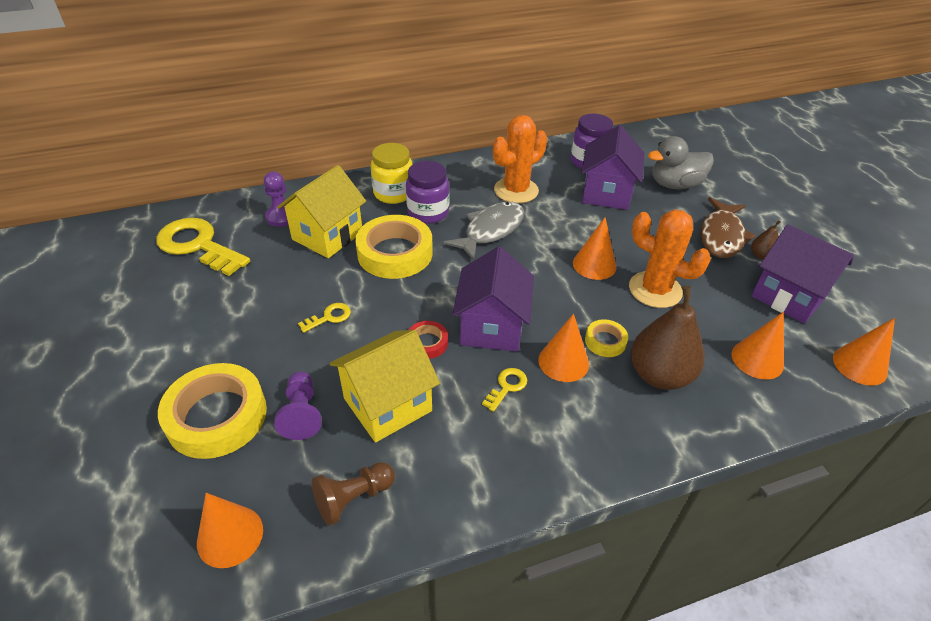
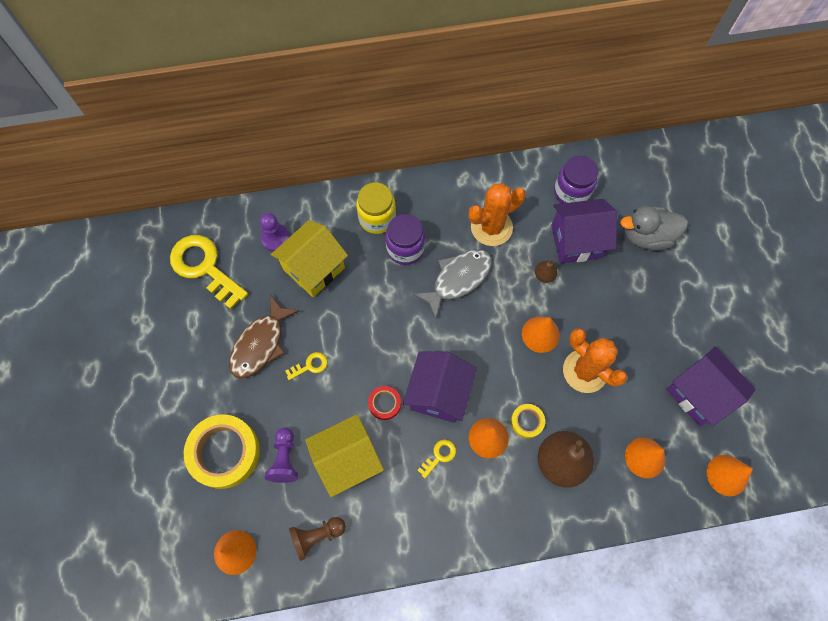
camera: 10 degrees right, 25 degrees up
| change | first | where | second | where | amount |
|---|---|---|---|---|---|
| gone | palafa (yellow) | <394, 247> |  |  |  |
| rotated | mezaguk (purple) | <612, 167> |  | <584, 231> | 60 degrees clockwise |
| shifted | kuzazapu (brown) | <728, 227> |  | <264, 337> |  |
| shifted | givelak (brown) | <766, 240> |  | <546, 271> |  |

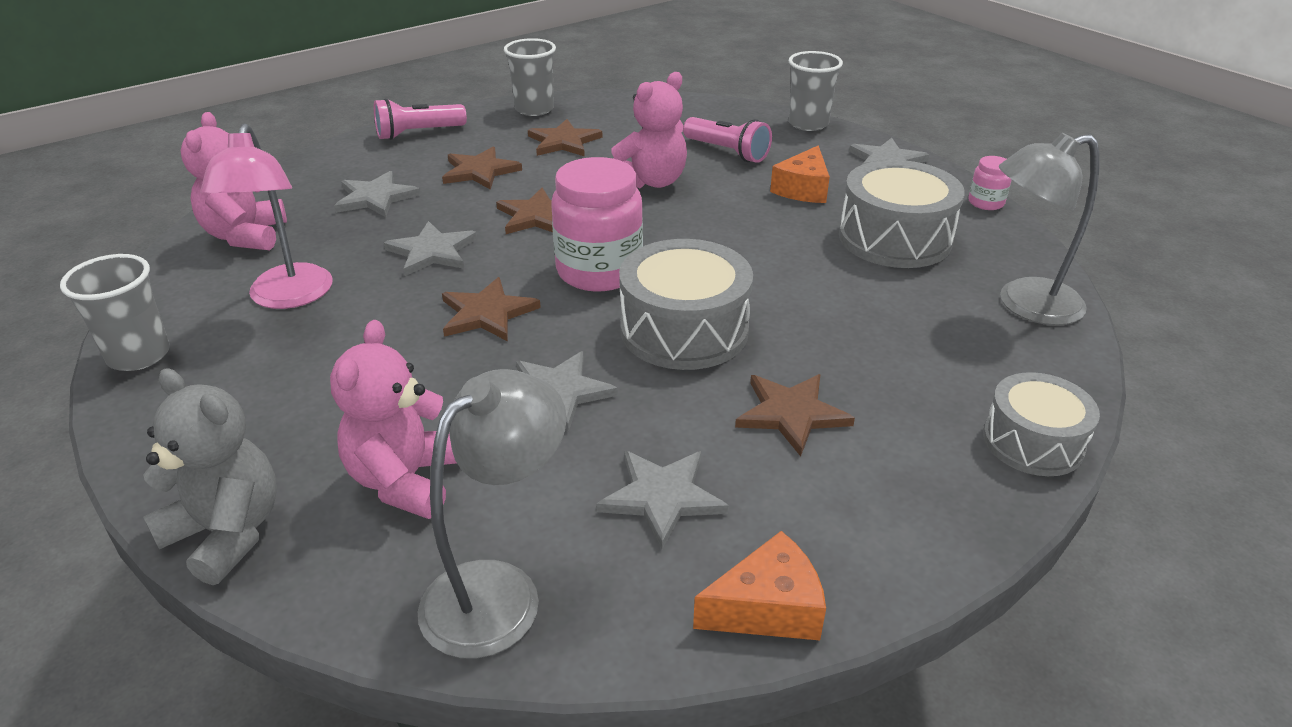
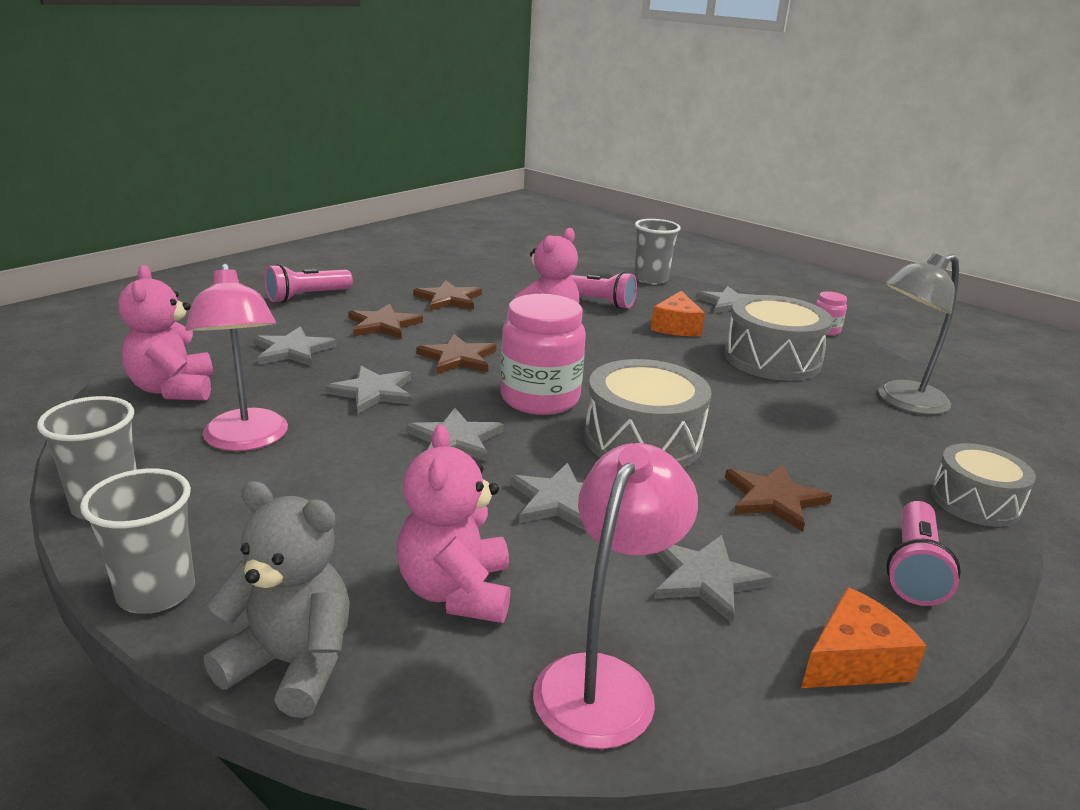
camera: 15 degrees left, 10 degrees down
| change | first | where | second | where | amount |
|---|---|---|---|---|---|
| repainted | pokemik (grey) | <492, 514> | pokemik (pink) | <615, 596> |  |
| repainted | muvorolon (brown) | <491, 309> | muvorolon (grey) | <455, 435> |  |
| shifted | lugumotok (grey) | <530, 77> |  | <137, 541> |  |
| new |  |  | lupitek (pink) | <923, 553> |  |

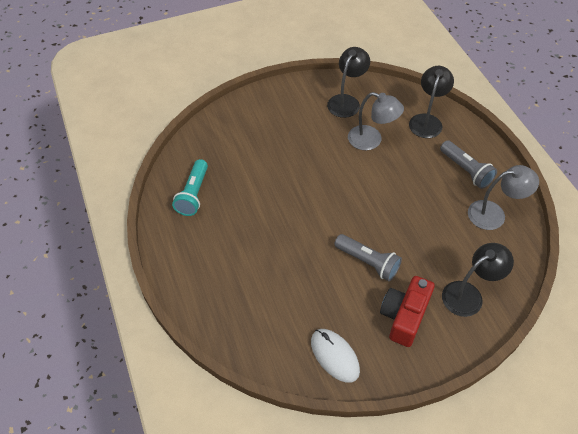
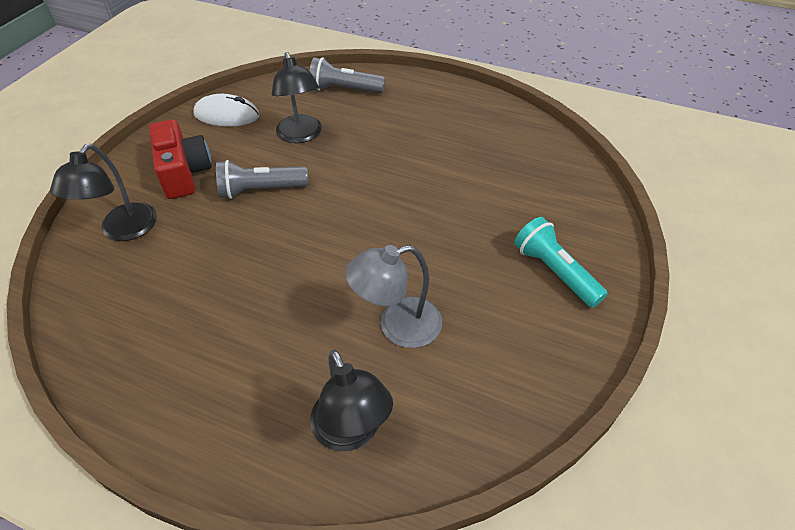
camera: 135 degrees right, 5 degrees down
| change | first | where | second | where | amount |
|---|---|---|---|---|---|
| shifted | lupitek (turquoise) | <190, 187> |  | <561, 262> |  |
| shifted | pokemik (black) | <348, 82> |  | <297, 97> |  |
| shifted | lupitek (grey) | <468, 164> |  | <347, 75> |  |
| gone | pokemik (grey) | <503, 197> |  |  |  |

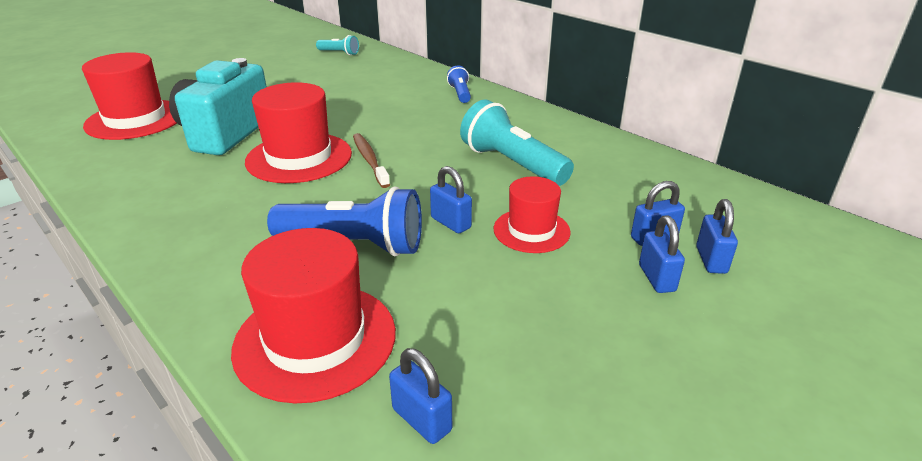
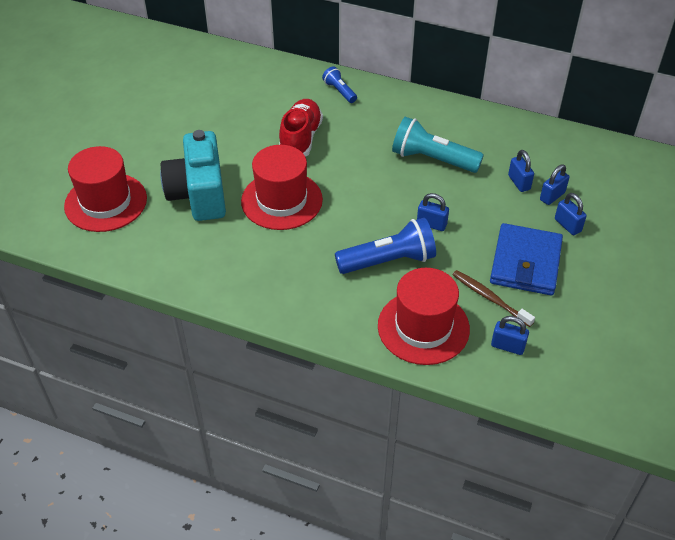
camera: 25 degrees left, 15 degrees up
| change | first | where | second | where | amount |
|---|---|---|---|---|---|
| gone | lupitek (turquoise) | <337, 45> |  |  |  |
| shifted | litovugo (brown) | <371, 160> |  | <493, 298> |  |
| gone | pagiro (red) | <532, 214> |  |  |  |
| shifted | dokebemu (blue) | <717, 236> |  | <521, 171> |  |
| new |  |  | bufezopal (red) | <301, 128> |  |
| new |  |  | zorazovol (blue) | <526, 259> |  |

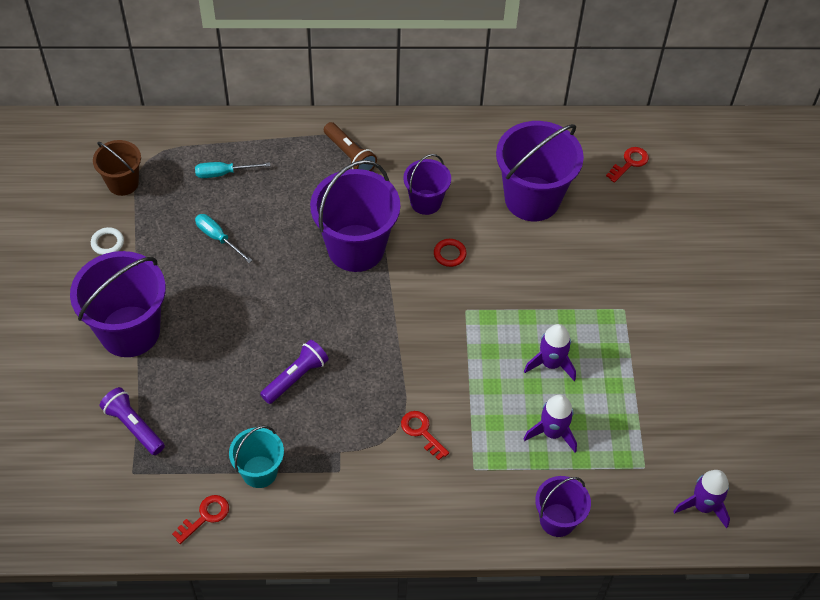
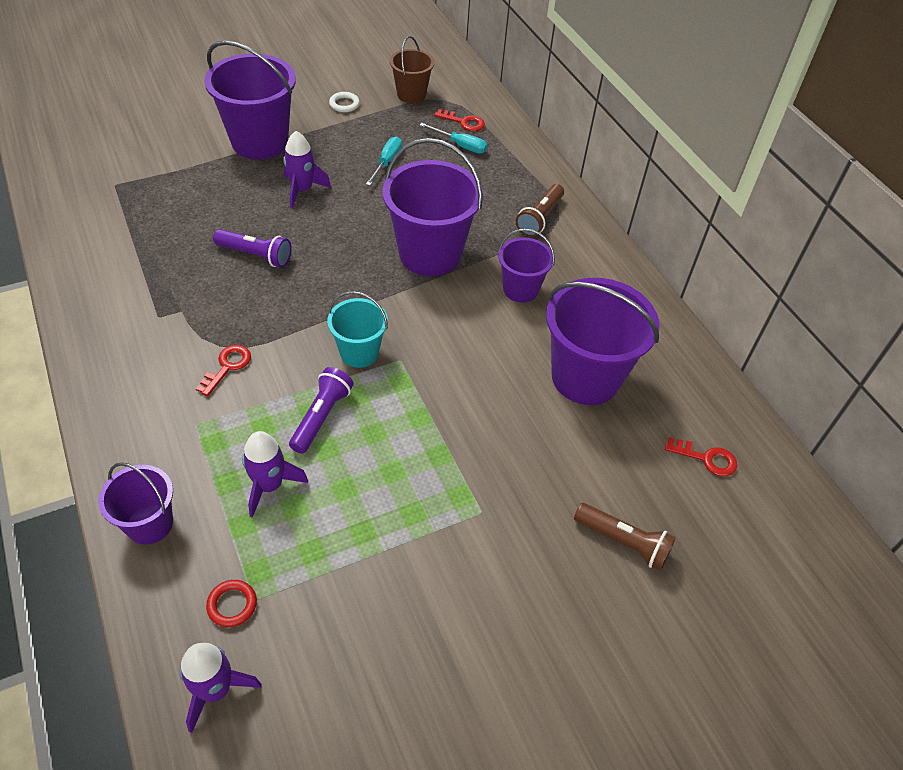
camera: 65 degrees right, 5 degrees down
| change | first | where | second | where | amount |
|---|---|---|---|---|---|
| shifted | lupitek (purple) | <132, 421> |  | <321, 410> |  |
| shifted | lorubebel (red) | <200, 519> |  | <459, 120> |  |
| rotated | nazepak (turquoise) | <232, 170> |  | <453, 138> | 150 degrees clockwise |
| shifted | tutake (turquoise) | <256, 457> |  | <357, 329> |  |
| shifted | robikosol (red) | <450, 253> |  | <231, 603> |  |
| shifted | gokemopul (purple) | <550, 352> |  | <307, 170> |  |
| new |  |  | lupitek (brown) | <625, 537> |  |

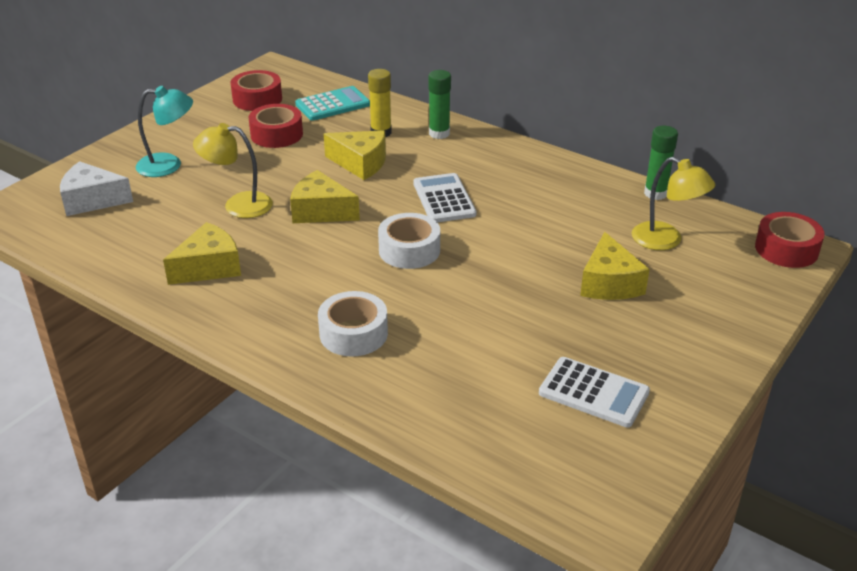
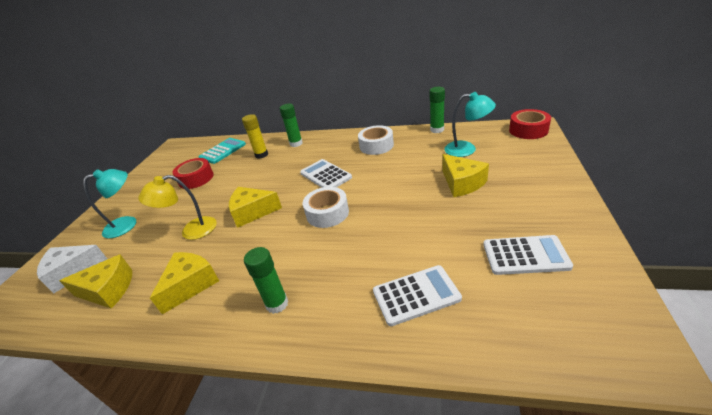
camera: 20 degrees left, 0 degrees up
| change | first | where | second | where | amount |
|---|---|---|---|---|---|
| gone | palafa (red) | <256, 90> |  |  |  |
| shifted | palafa (white) | <353, 324> |  | <376, 140> |  |
| shifted | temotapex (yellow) | <355, 155> |  | <95, 281> |  |
| repainted | pokemik (yellow) | <673, 203> | pokemik (turquoise) | <470, 124> |  |
| new |  |  | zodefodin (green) | <266, 280> |  |
| new |  |  | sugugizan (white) | <417, 295> |  |

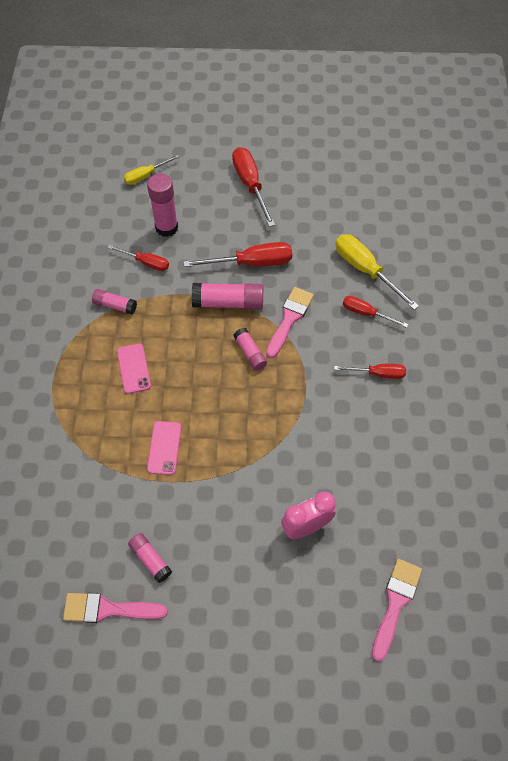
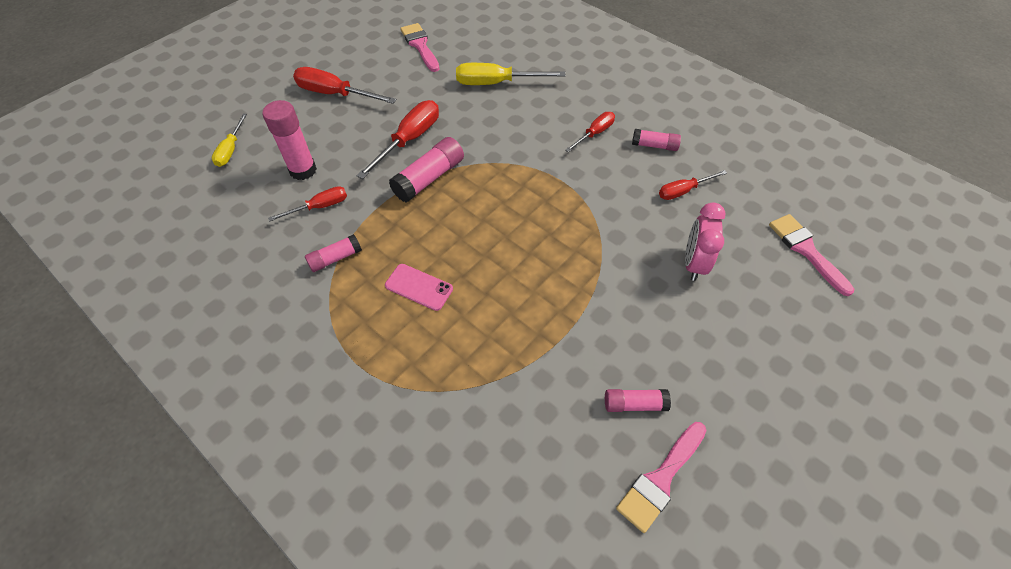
camera: 50 degrees left, 5 degrees down
| change | first | where | second | where | amount |
|---|---|---|---|---|---|
| gone | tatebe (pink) | <164, 448> |  |  |  |
| shifted | zodefodin (pink) | <250, 349> |  | <656, 140> |  |
| shifted | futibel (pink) | <290, 322> |  | <419, 47> |  |
| shifted | nazepak (red) | <375, 312> |  | <693, 185> |  |

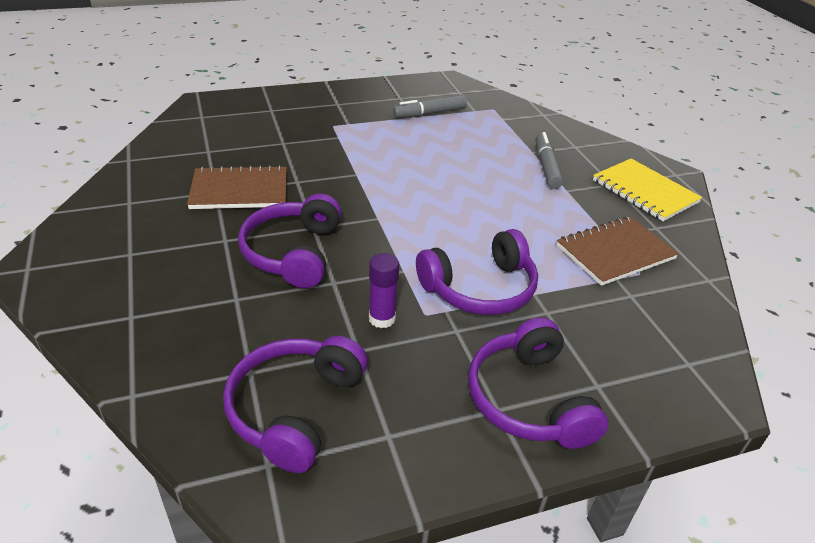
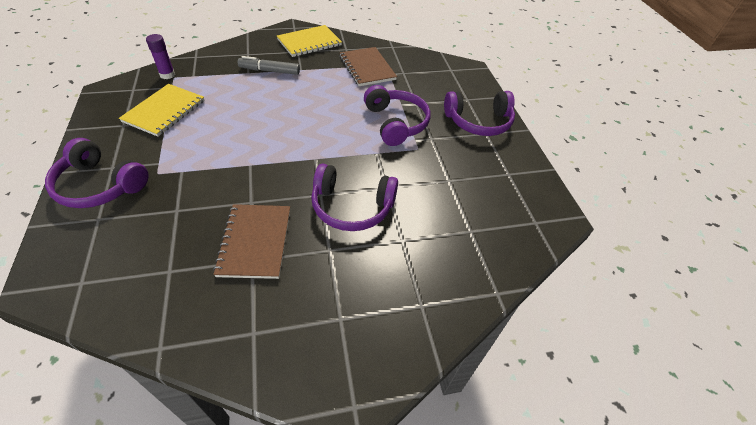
camera: 85 degrees left, 10 degrees up
| change | first | where | second | where | amount |
|---|---|---|---|---|---|
| shifted | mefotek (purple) | <295, 404> |  | <97, 173> |  |
| shifted | zodefodin (purple) | <384, 290> |  | <160, 56> |  |
| swapped | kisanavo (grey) | <430, 106> | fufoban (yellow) | <162, 110> |  |

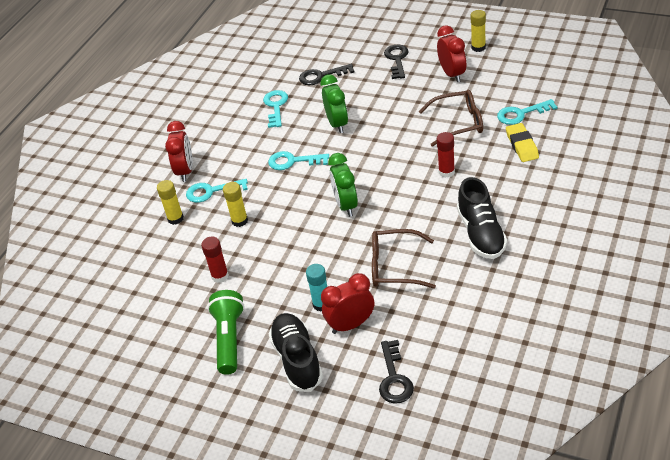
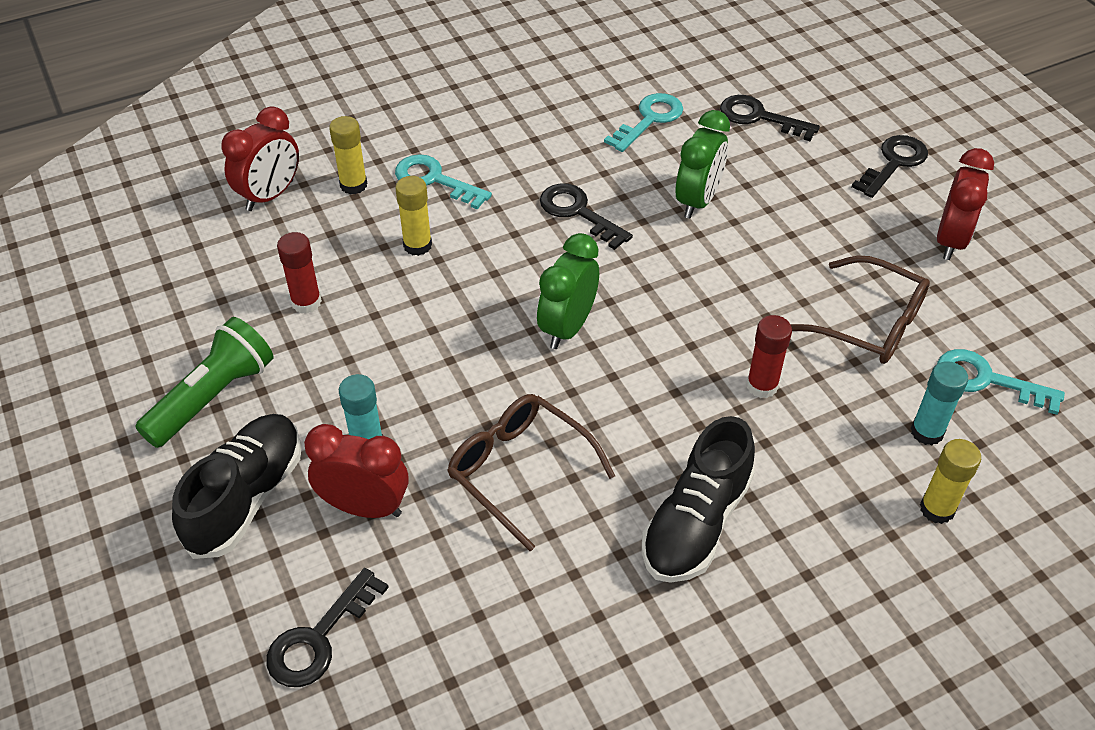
camera: 35 degrees right, 5 degrees up
| change | first | where | second | where | amount |
|---|---|---|---|---|---|
| shifted | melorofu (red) | <179, 151> |  | <260, 158> |  |
| repainted | lorubebel (turquoise) | <298, 160> | lorubebel (black) | <586, 216> |  |
| shifted | zodefodin (yellow) | <478, 31> |  | <950, 481> |  |
| swapped | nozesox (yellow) | <522, 142> | zodefodin (turquoise) | <939, 403> |  |

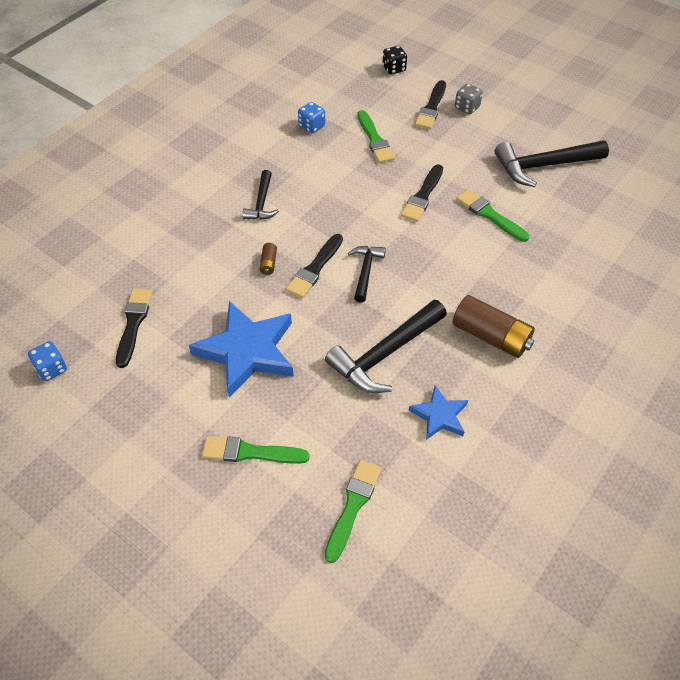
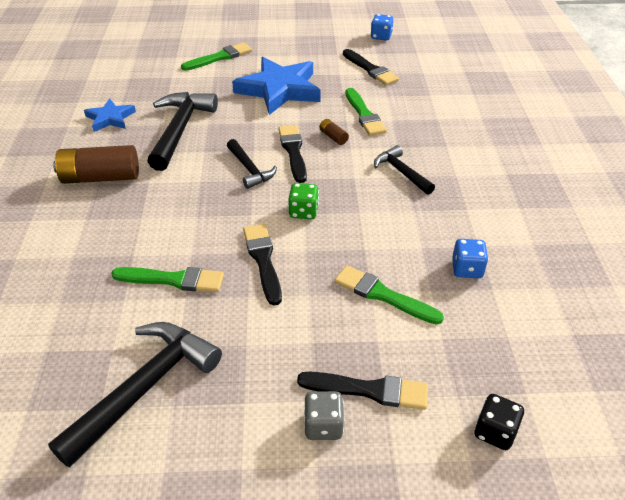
camera: 140 degrees right, 10 degrees down
| change | first | where | second | where | amount |
|---|---|---|---|---|---|
| shifted | futibel (green) | <353, 511> |  | <366, 112> |  |
| rotated | futibel (black) | <430, 104> |  | <362, 391> | 120 degrees clockwise |
| new |  |  | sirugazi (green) | <303, 201> |  |

